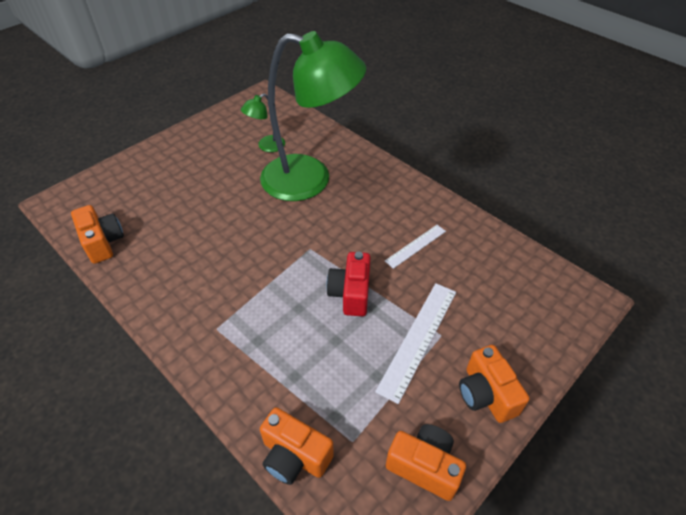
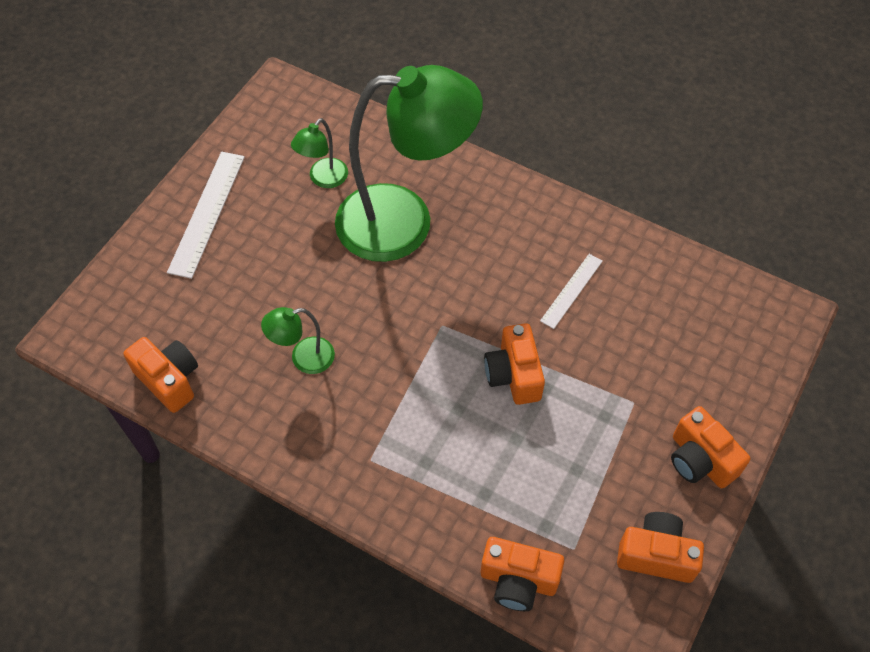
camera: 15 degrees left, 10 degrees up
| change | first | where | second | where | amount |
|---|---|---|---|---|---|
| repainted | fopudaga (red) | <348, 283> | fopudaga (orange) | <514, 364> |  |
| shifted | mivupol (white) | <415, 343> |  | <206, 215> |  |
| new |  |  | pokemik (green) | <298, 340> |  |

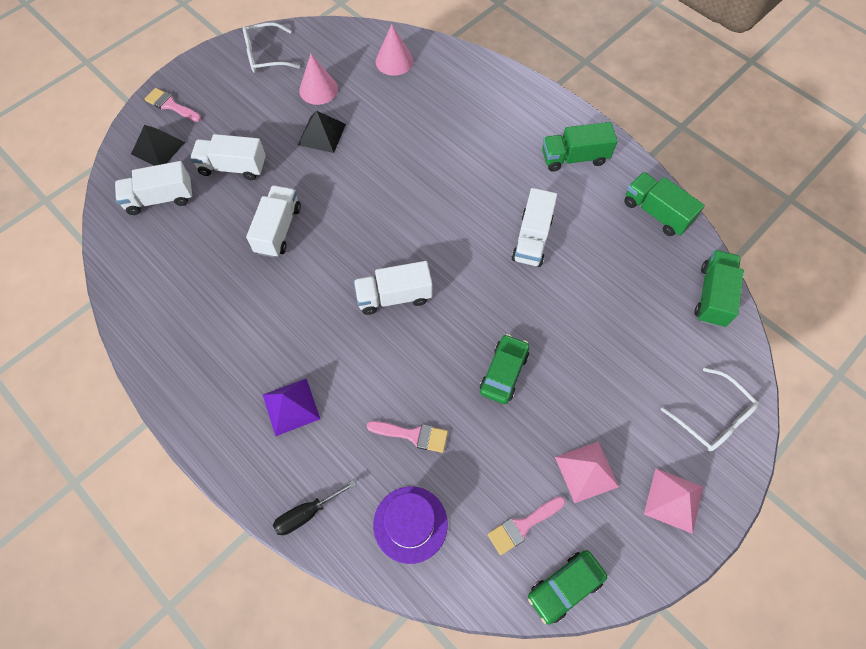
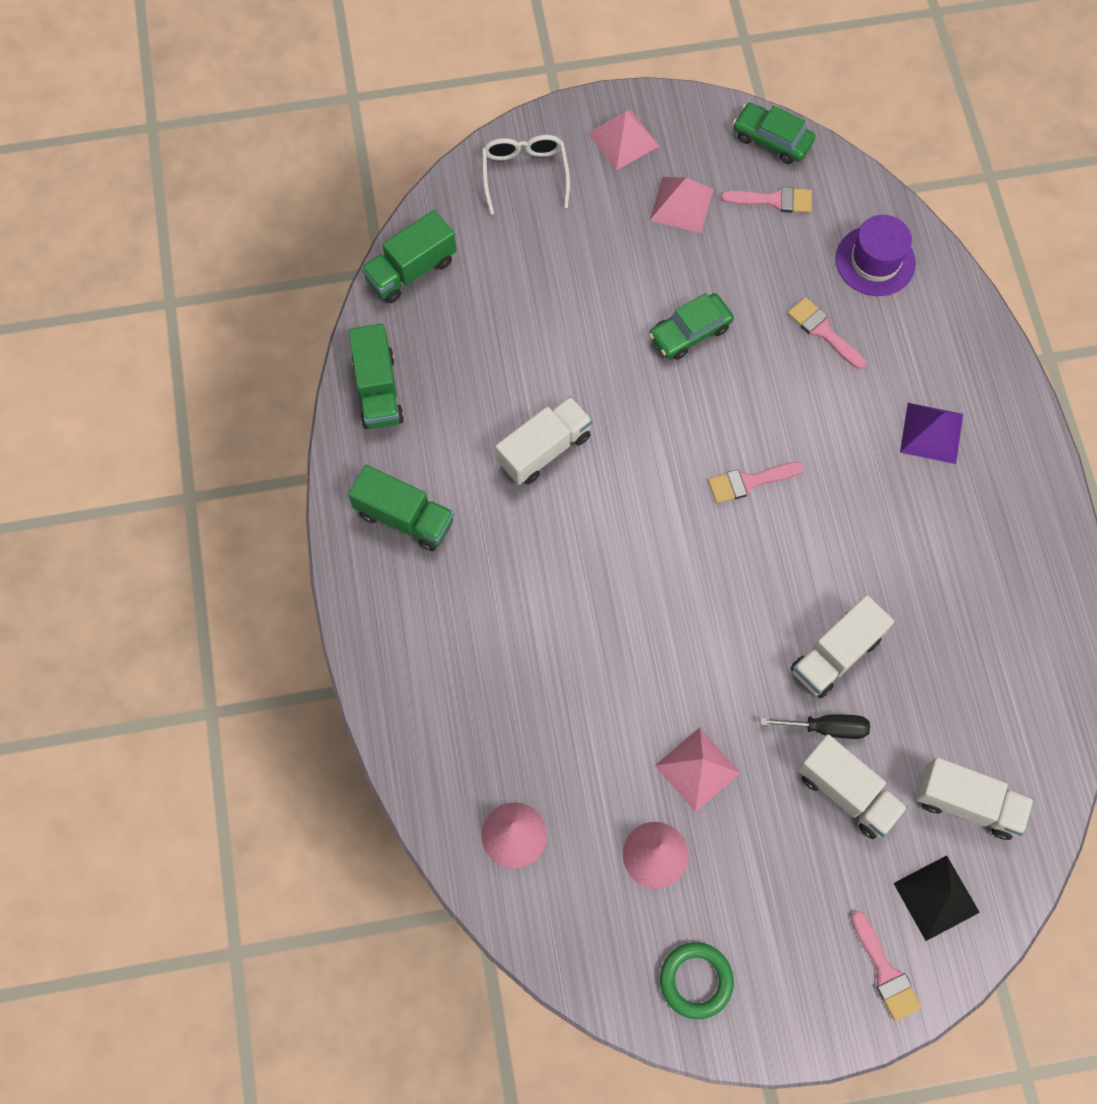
camera: 145 degrees left, 5 degrees up
| change | first | where | second | where | amount |
|---|---|---|---|---|---|
| swapped | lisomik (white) | <271, 47> | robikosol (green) | <697, 980> |  |
| shifted | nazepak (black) | <315, 507> |  | <815, 726> |  |
| repainted | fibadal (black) | <322, 132> | fibadal (pink) | <697, 770> |  |
| swapped | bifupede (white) | <393, 288> | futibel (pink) | <756, 482> |  |
| rotated | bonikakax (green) | <567, 587> |  | <774, 133> | 150 degrees counterclockwise |

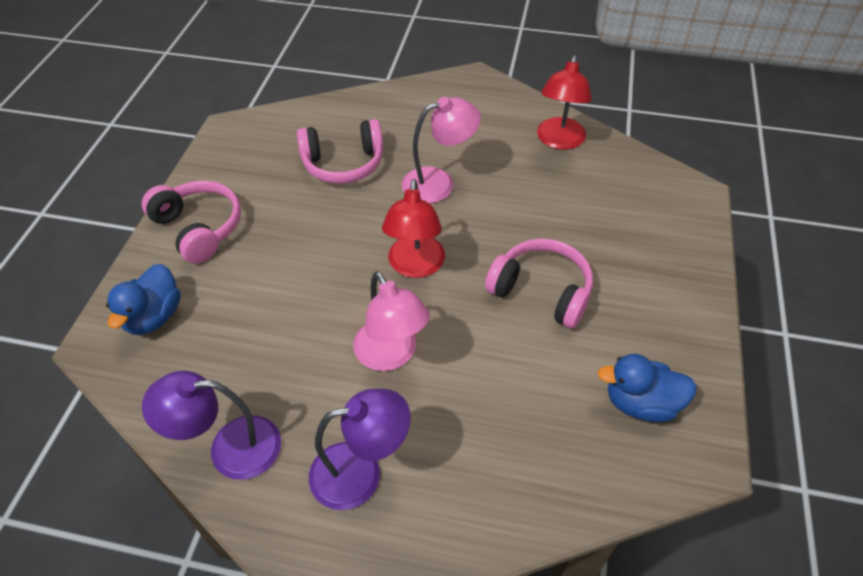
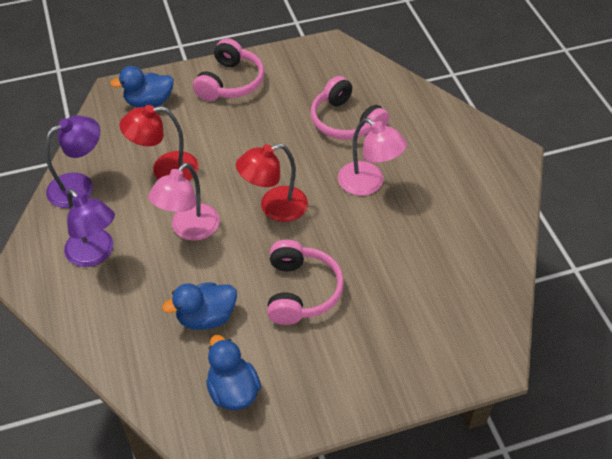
camera: 60 degrees right, 0 degrees up
| change | first | where | second | where | amount |
|---|---|---|---|---|---|
| rotated | pokemik (purple) | <211, 425> |  | <72, 161> | 90 degrees clockwise |
| shifted | pokemik (red) | <564, 102> |  | <159, 143> |  |
| new |  |  | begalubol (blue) | <199, 306> |  |

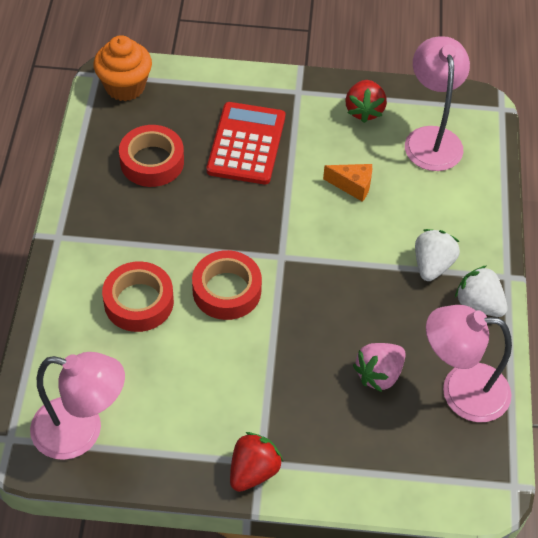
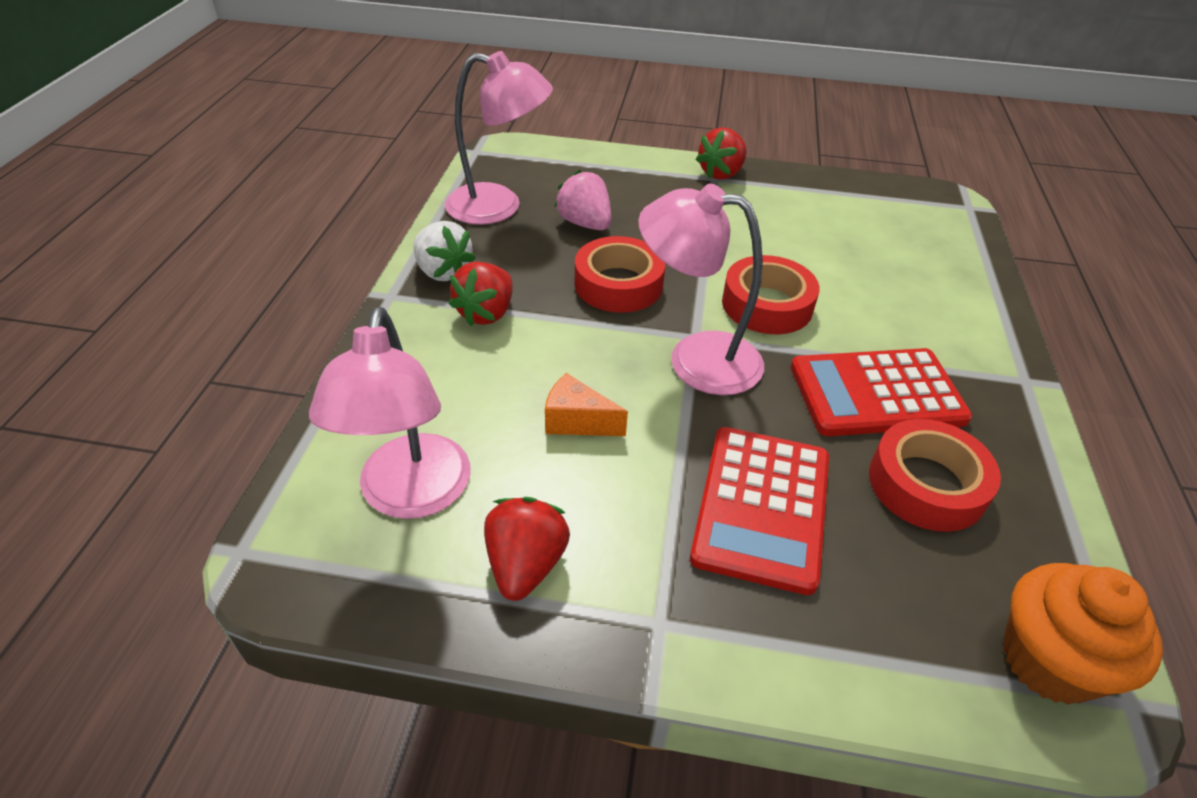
camera: 175 degrees left, 10 degrees down
| change | first | where | second | where | amount |
|---|---|---|---|---|---|
| shifted | pokemik (pink) | <77, 406> |  | <701, 289> |  |
| shifted | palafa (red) | <138, 296> |  | <620, 274> |  |
| rotated | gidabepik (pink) | <379, 367> |  | <582, 200> | 90 degrees counterclockwise |
| repainted | gidabepik (white) | <437, 255> | gidabepik (red) | <481, 294> |  |
| new |  |  | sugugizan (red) | <881, 392> |  |

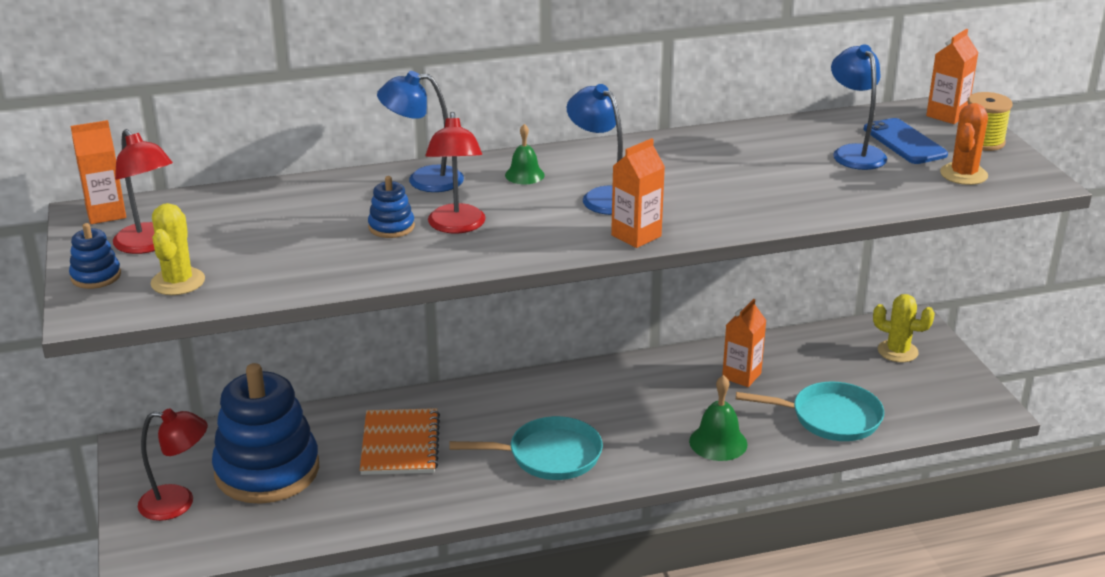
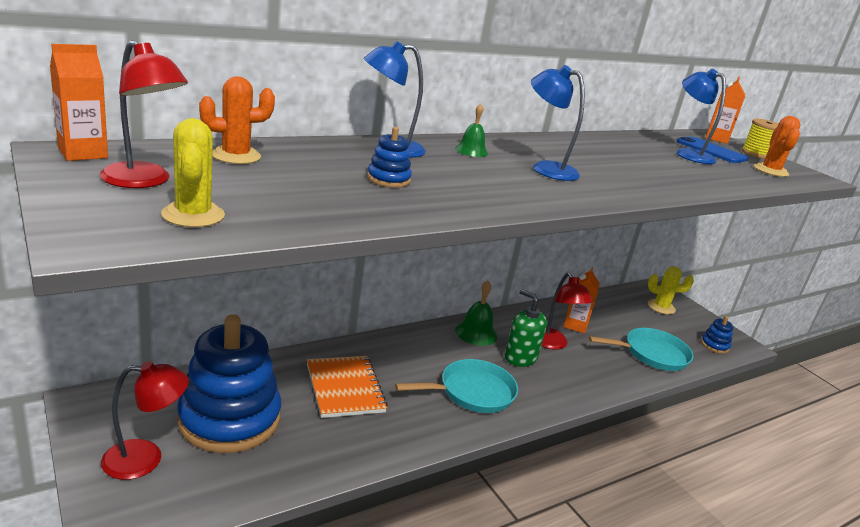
camera: 20 degrees left, 5 degrees down
| change | first | where | second | where | amount |
|---|---|---|---|---|---|
| shifted | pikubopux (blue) | <95, 256> |  | <717, 335> |  |
| shifted | pokemik (red) | <455, 173> |  | <567, 311> |  |
| gone | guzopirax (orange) | <638, 193> |  |  |  |
| shifted | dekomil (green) | <718, 418> |  | <476, 313> |  |
| new |  |  | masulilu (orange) | <237, 120> |  |
| new |  |  | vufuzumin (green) | <526, 328> |  |

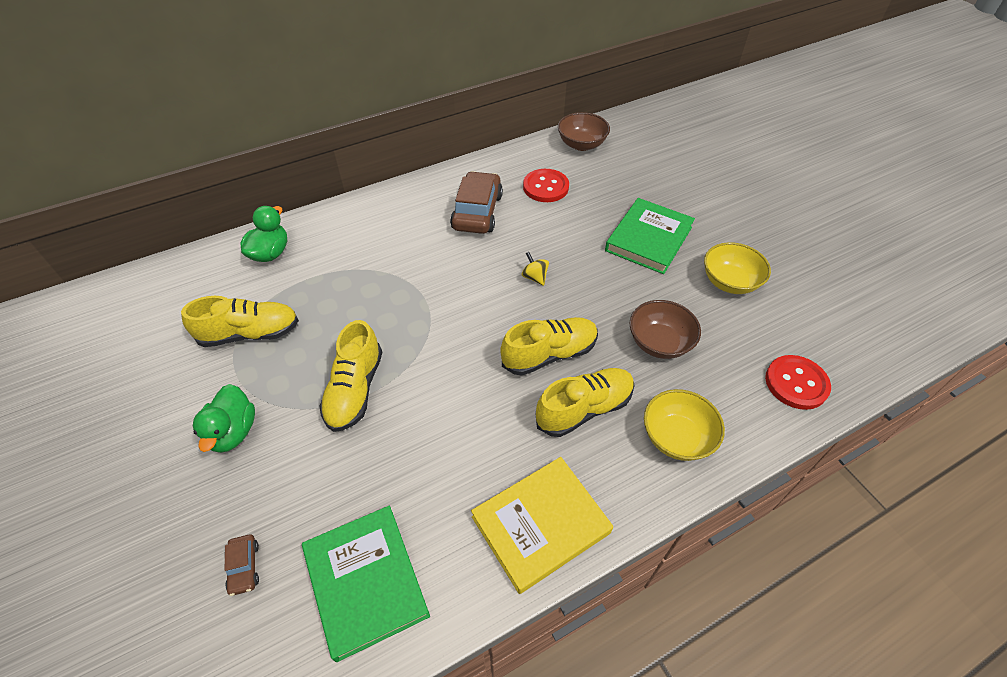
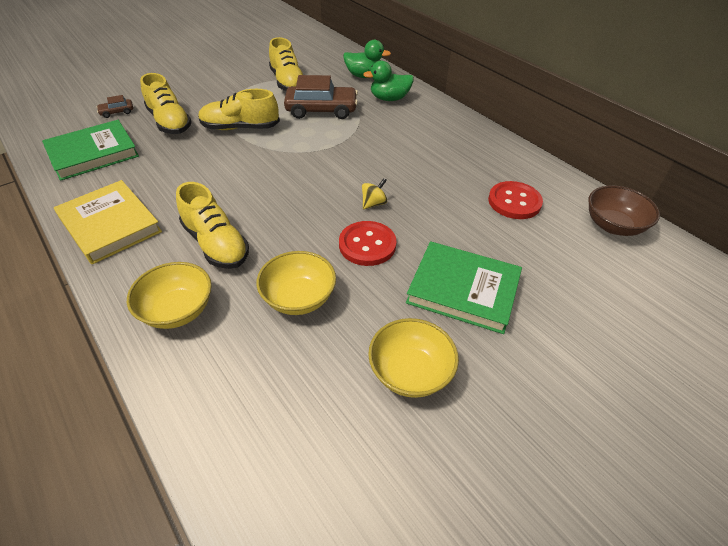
camera: 80 degrees right, 5 degrees down
| change | first | where | second | where | amount |
|---|---|---|---|---|---|
| shifted | begalubol (green) | <224, 418> |  | <388, 81> |  |
| shifted | bonikakax (brown) | <476, 202> |  | <321, 97> |  |
| shifted | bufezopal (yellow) | <549, 346> |  | <166, 103> |  |
| repainted | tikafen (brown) | <665, 329> | tikafen (yellow) | <296, 283> |  |
| shifted | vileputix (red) | <798, 382> |  | <368, 243> |  |

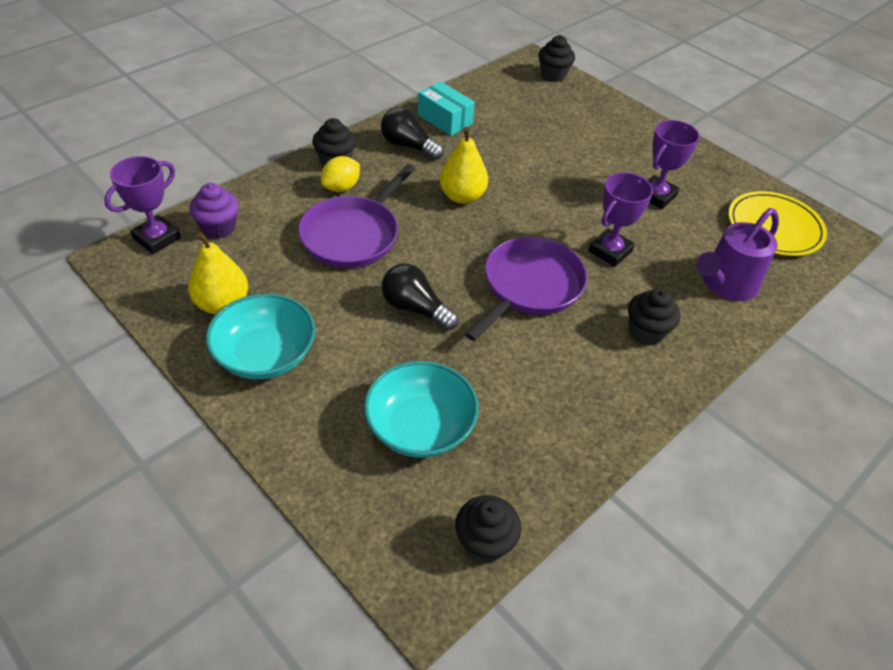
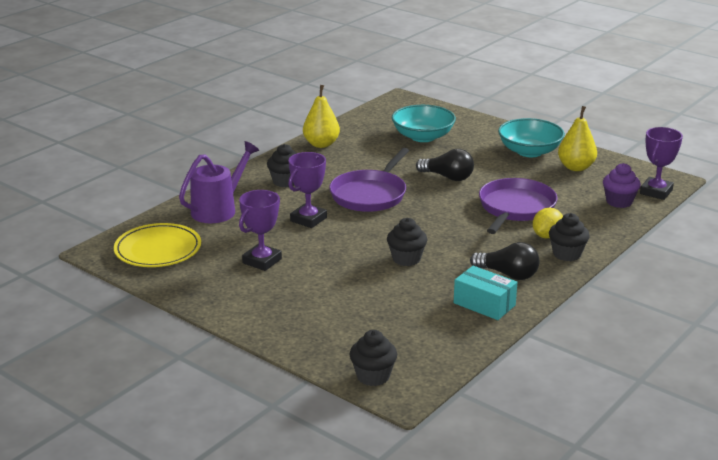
camera: 175 degrees right, 20 degrees down
| change | first | where | second | where | amount |
|---|---|---|---|---|---|
| shifted | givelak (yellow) | <463, 165> |  | <321, 116> |  |
| shifted | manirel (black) | <488, 529> |  | <407, 242> |  |

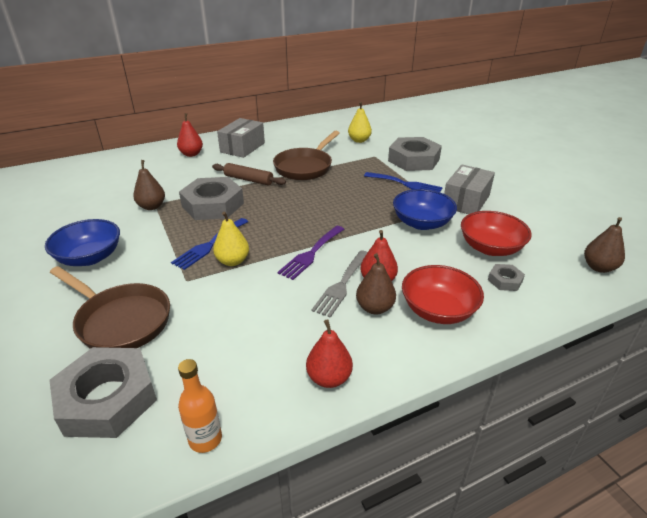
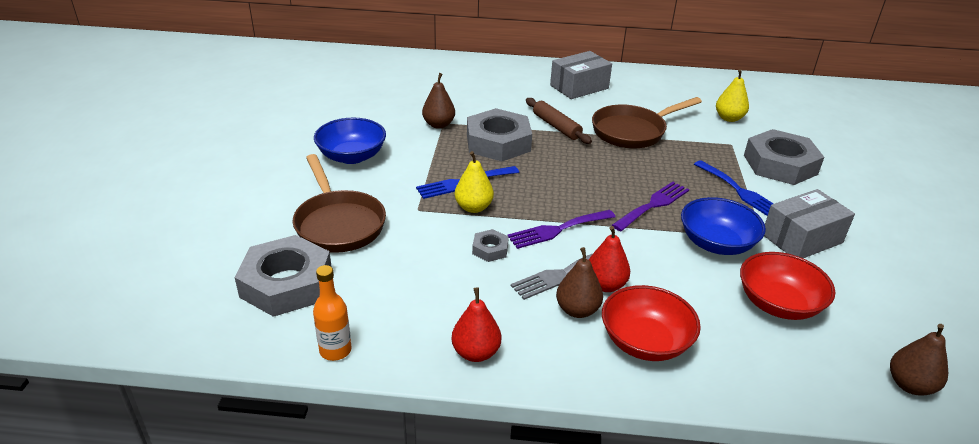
camera: 30 degrees right, 0 degrees up
| change | first | where | second | where | amount |
|---|---|---|---|---|---|
| gone | givelak (red) | <190, 135> |  |  |  |
| shifted | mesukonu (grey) | <506, 277> |  | <490, 245> |  |
| new |  |  | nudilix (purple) | <650, 206> |  |

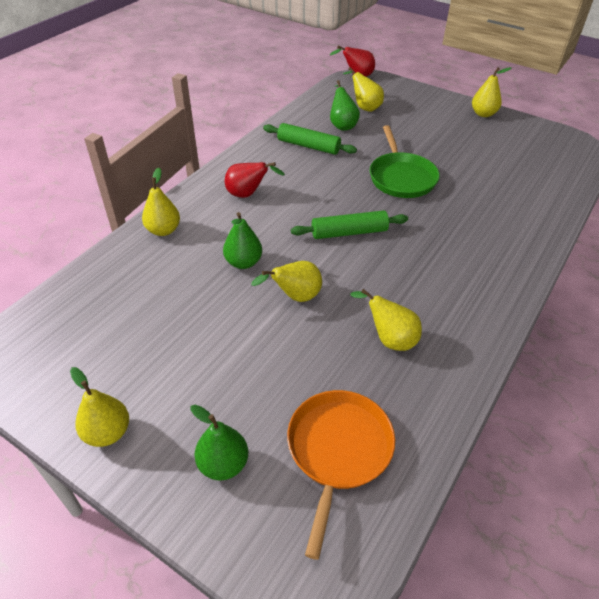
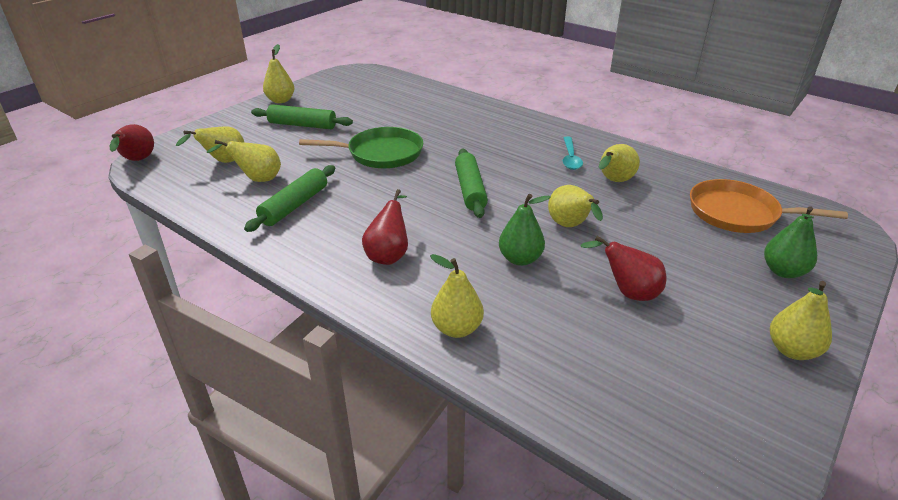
camera: 85 degrees left, 10 degrees down
| change | first | where | second | where | amount |
|---|---|---|---|---|---|
| repainted | givelak (green) | <345, 105> | givelak (yellow) | <244, 161> |  |
| new |  |  | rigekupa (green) | <302, 116> |  |
| new |  |  | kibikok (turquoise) | <573, 153> |  |
| new |  |  | givelak (red) | <623, 268> |  |

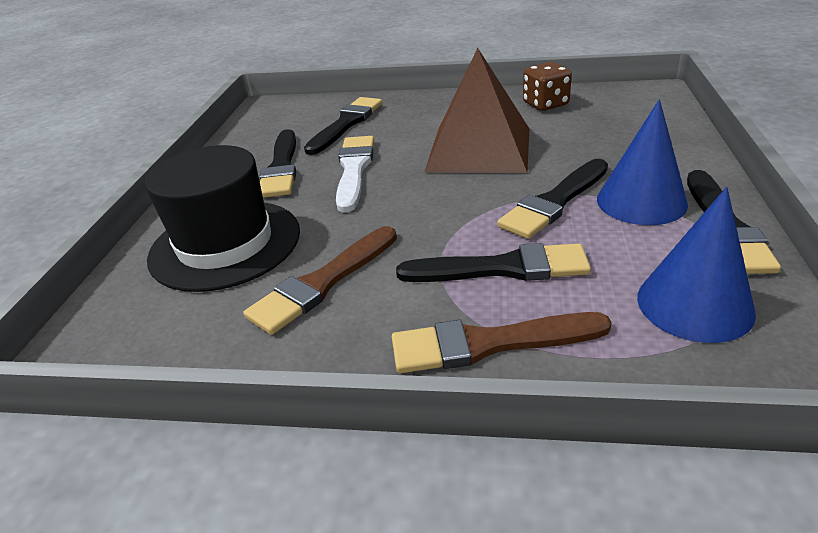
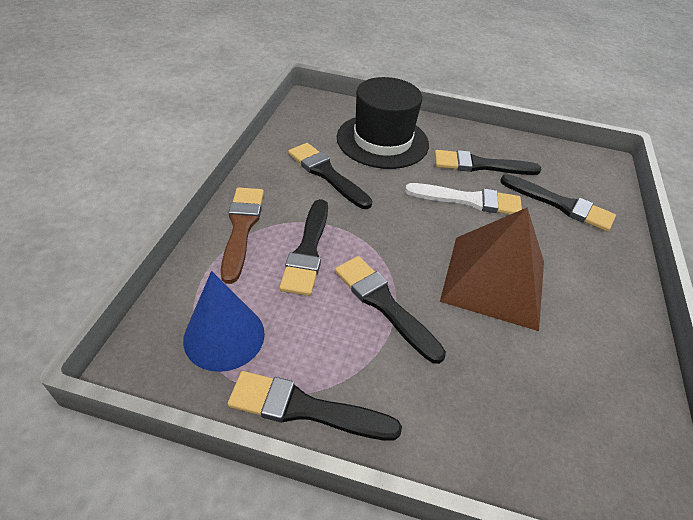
camera: 90 degrees right, 10 degrees up
| change | first | where | second | where | amount |
|---|---|---|---|---|---|
| repainted | futibel (brown) | <320, 280> | futibel (black) | <330, 176> |  |
| gone | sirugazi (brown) | <547, 86> |  |  |  |
| gone | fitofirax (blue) | <642, 162> |  |  |  |

